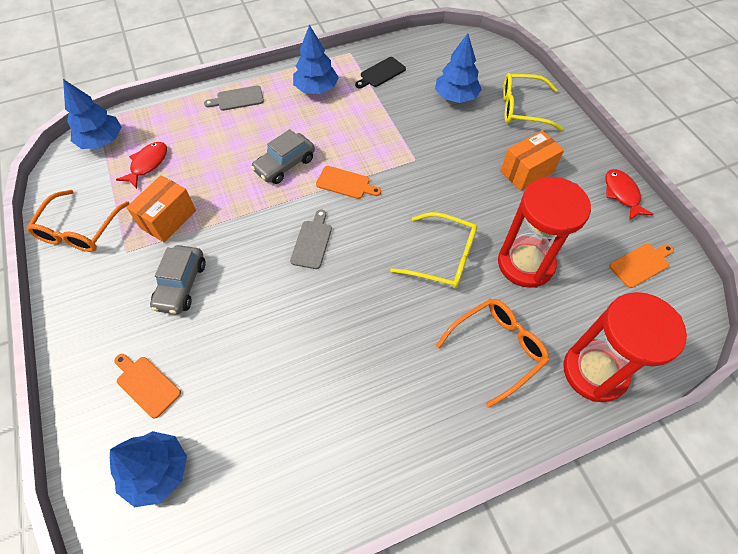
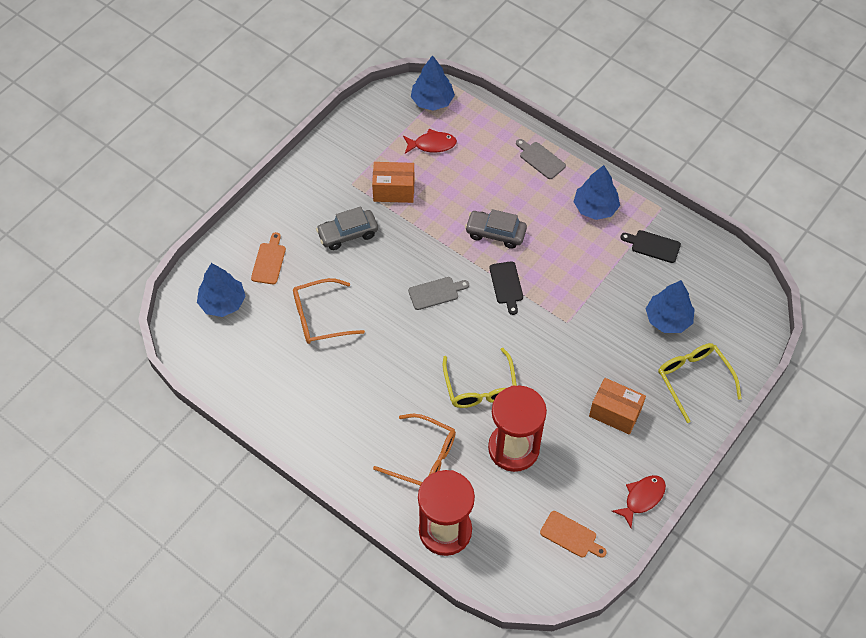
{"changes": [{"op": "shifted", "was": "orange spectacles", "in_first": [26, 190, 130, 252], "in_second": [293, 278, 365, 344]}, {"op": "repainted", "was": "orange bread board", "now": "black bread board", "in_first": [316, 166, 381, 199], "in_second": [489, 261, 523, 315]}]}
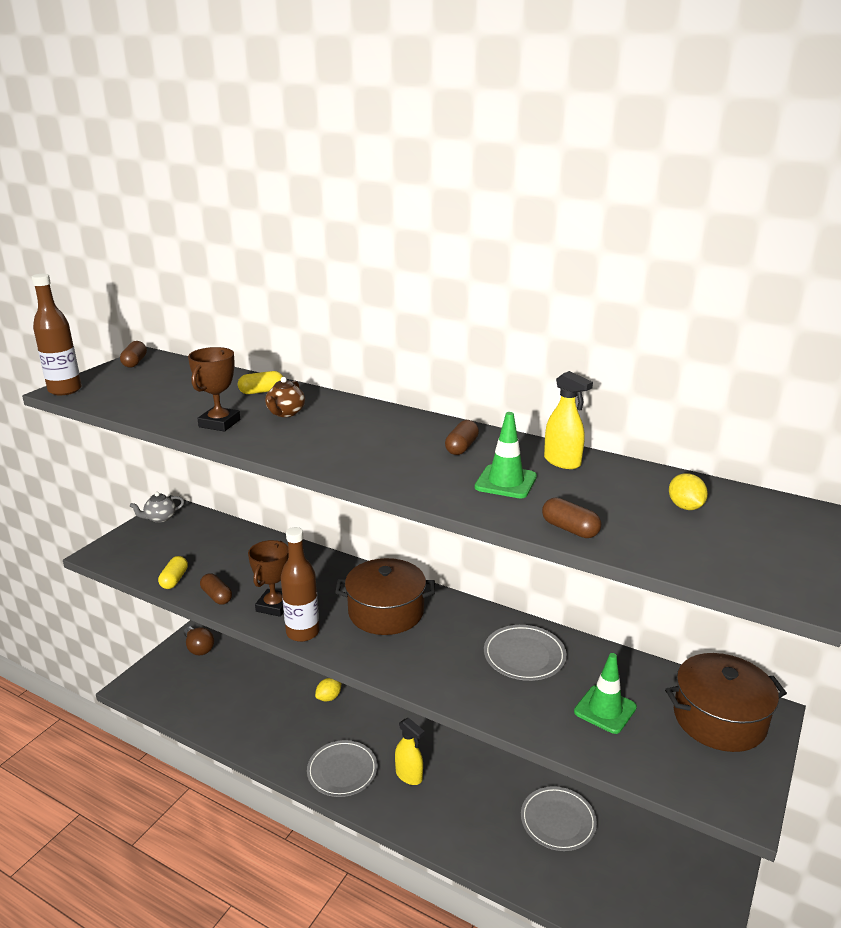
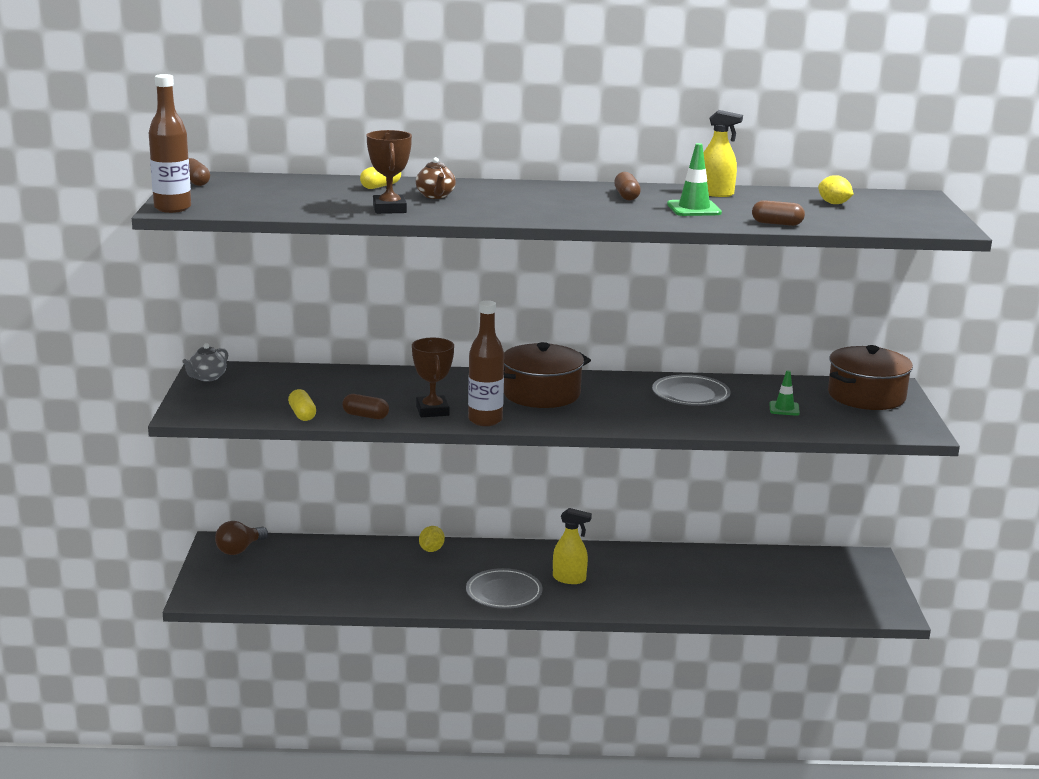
{"changes": [{"op": "rotated", "was": "dark brown lightbulb", "in_first": [184, 627, 214, 655], "in_second": [215, 521, 268, 555], "clockwise": 105}, {"op": "scaled", "was": "leaf-green road cone", "in_first": [574, 653, 637, 734], "in_second": [770, 370, 800, 416], "ratio": 0.66}, {"op": "gone", "was": "gray dinner plate", "in_first": [521, 786, 597, 851]}]}
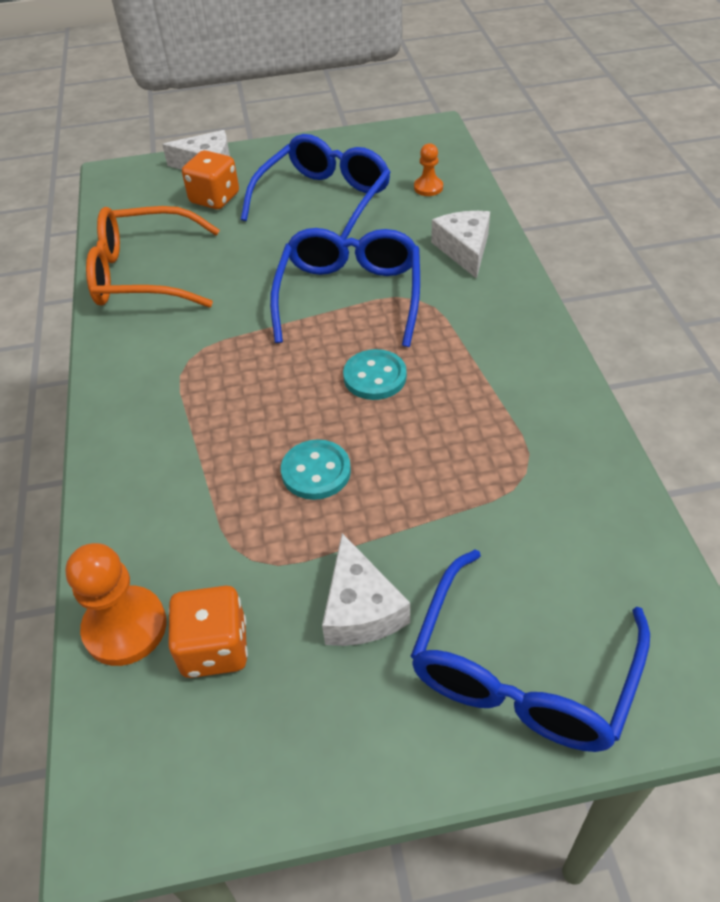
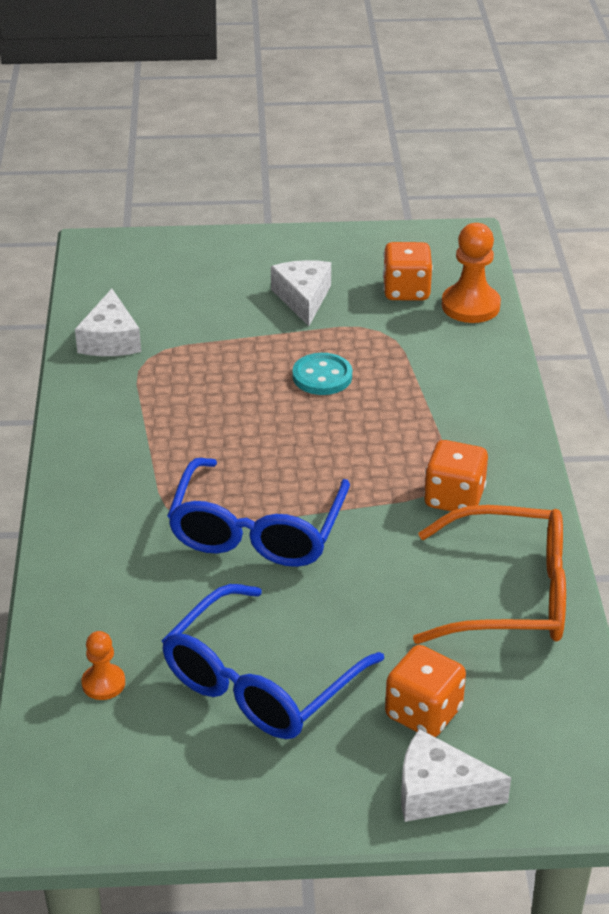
{"changes": [{"op": "shifted", "was": "pure white cheese wedge", "in_first": [431, 211, 490, 279], "in_second": [75, 289, 141, 356]}, {"op": "new", "now": "orange dice", "in_second": [424, 440, 488, 511]}, {"op": "gone", "was": "aqua button", "in_first": [343, 349, 407, 400]}, {"op": "gone", "was": "cobalt spectacles", "in_first": [411, 550, 650, 752]}]}
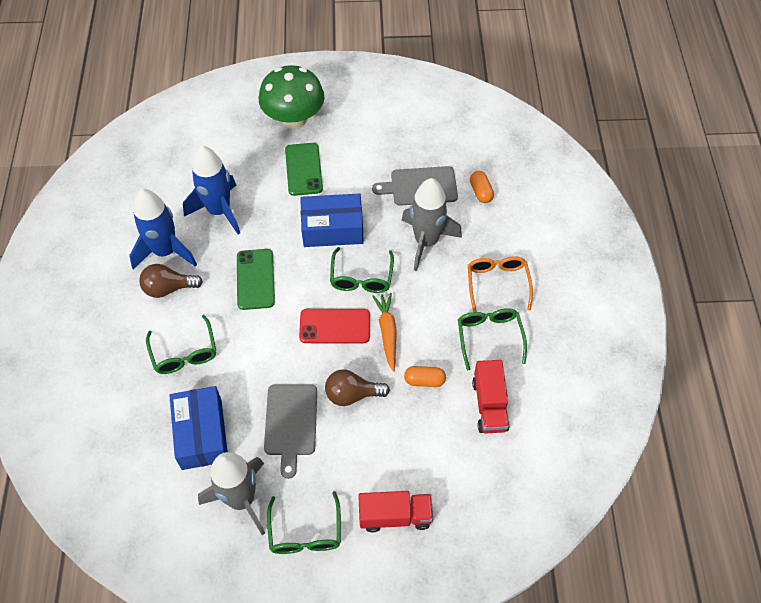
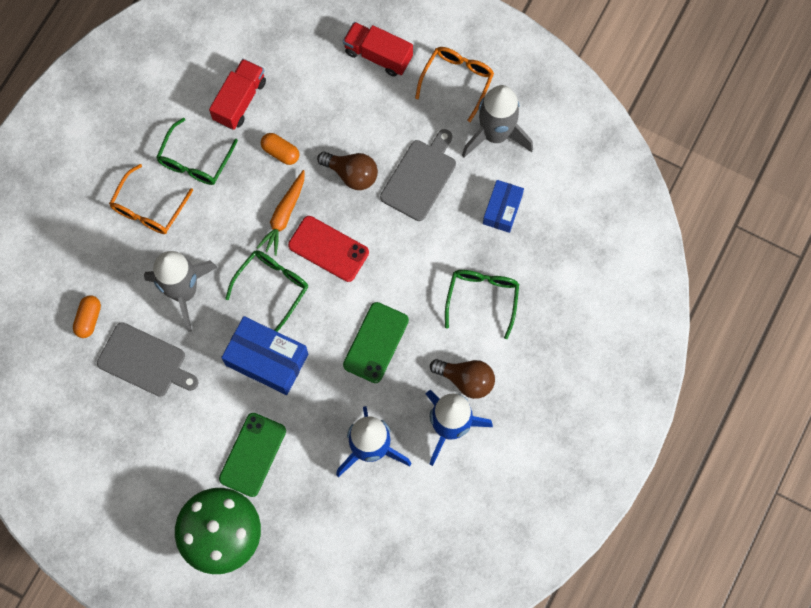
{"changes": [{"op": "repainted", "was": "leaf-green spectacles", "now": "orange spectacles", "in_first": [267, 491, 341, 554], "in_second": [415, 47, 494, 122]}, {"op": "scaled", "was": "cobalt parcel", "in_first": [169, 386, 228, 470], "in_second": [483, 180, 524, 233], "ratio": 0.62}]}
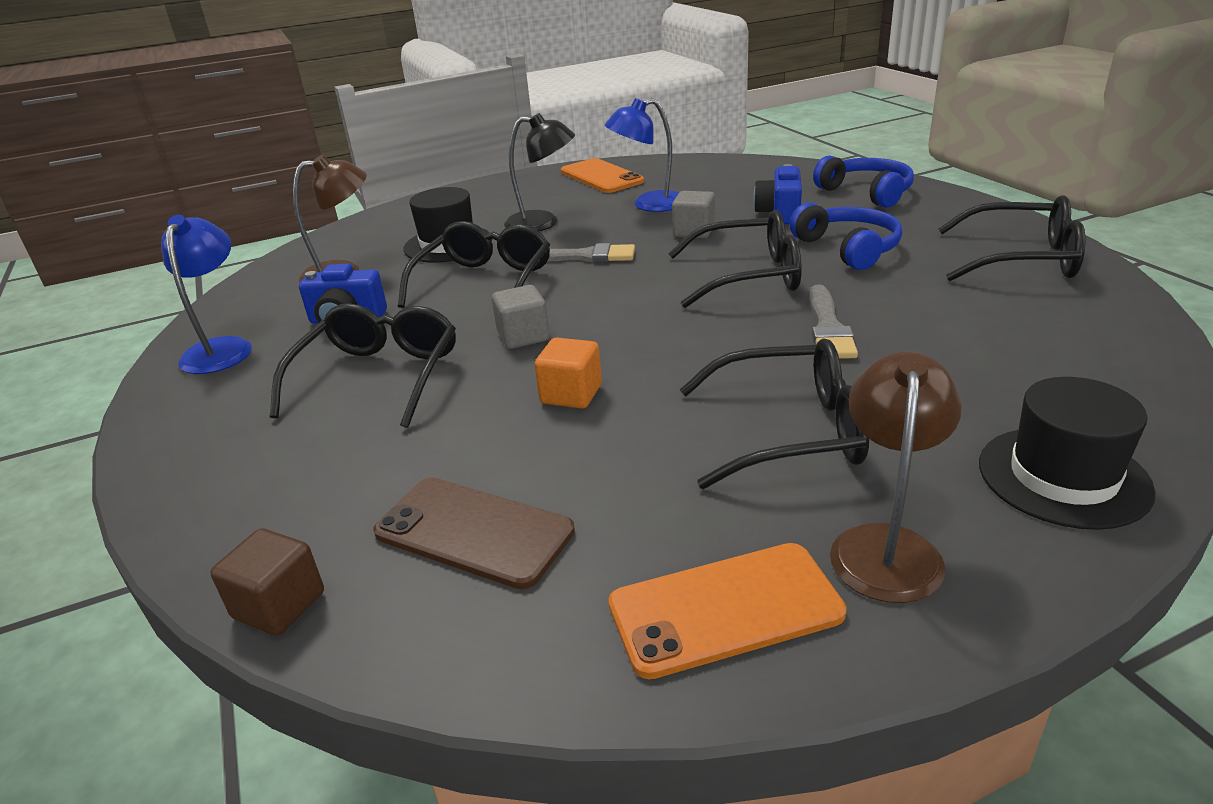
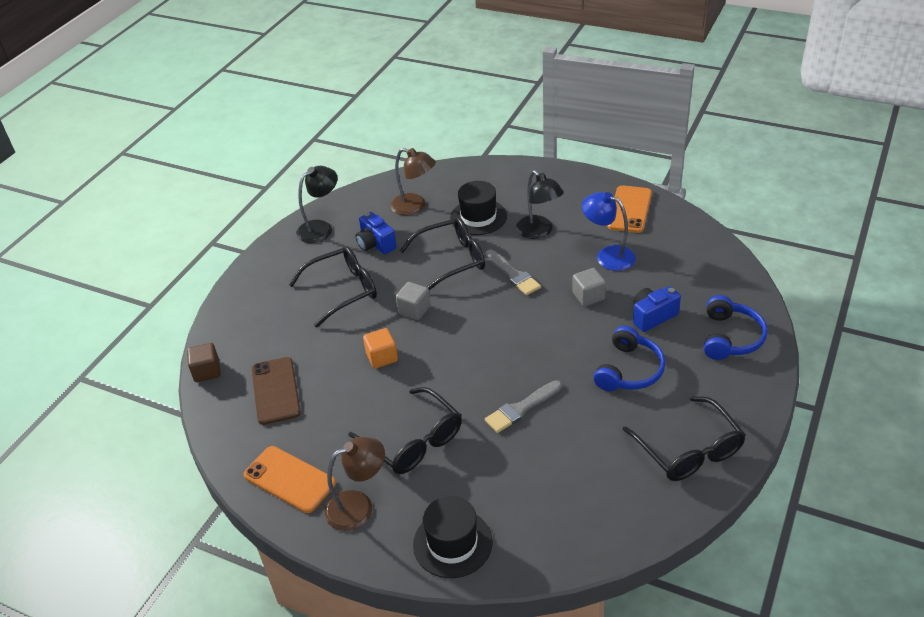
{"changes": [{"op": "repainted", "was": "cobalt desk lamp", "now": "black desk lamp", "in_first": [161, 215, 252, 374], "in_second": [296, 166, 337, 243]}, {"op": "gone", "was": "black spectacles", "in_first": [669, 210, 802, 308]}]}
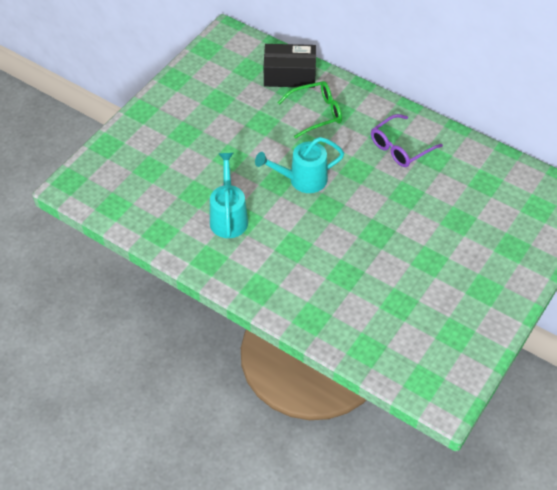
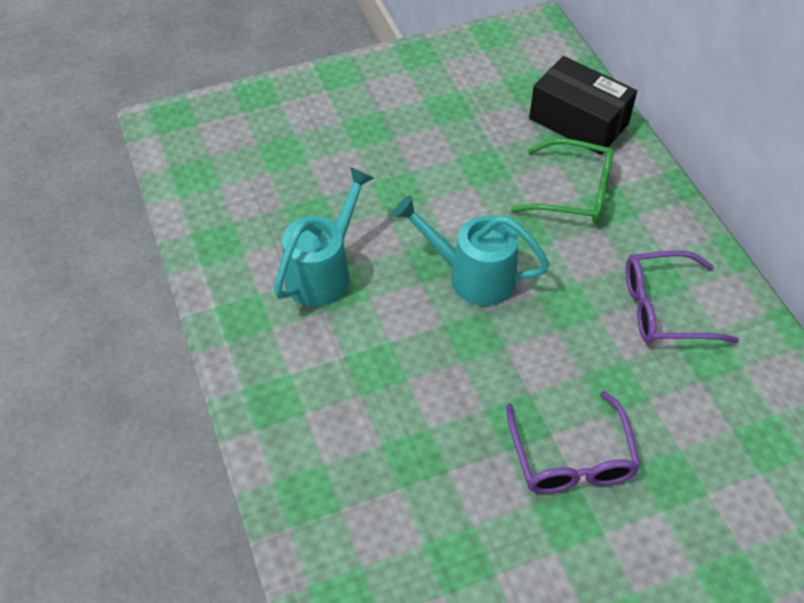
{"changes": [{"op": "new", "now": "purple spectacles", "in_second": [506, 391, 641, 494]}]}
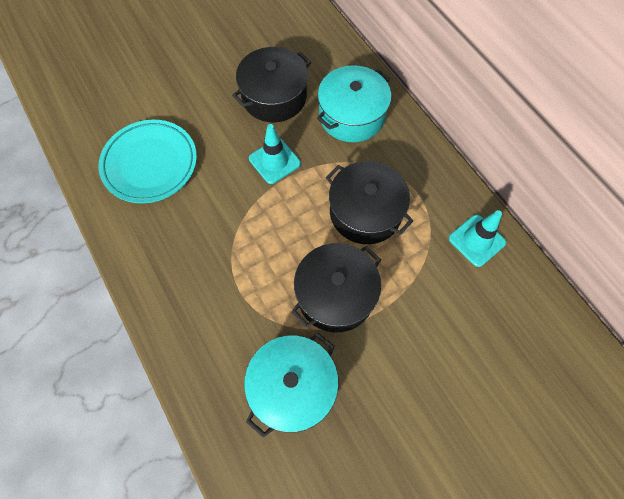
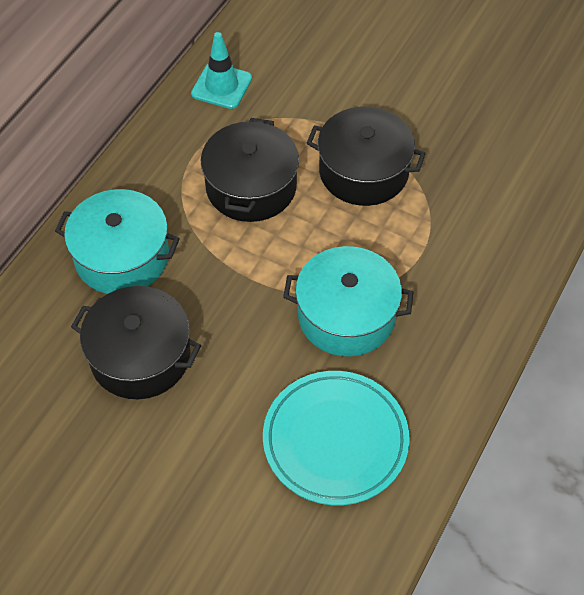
{"changes": [{"op": "shifted", "was": "aqua cooking pot", "in_first": [244, 333, 339, 438], "in_second": [283, 246, 413, 357]}, {"op": "gone", "was": "aqua road cone", "in_first": [249, 124, 301, 184]}]}
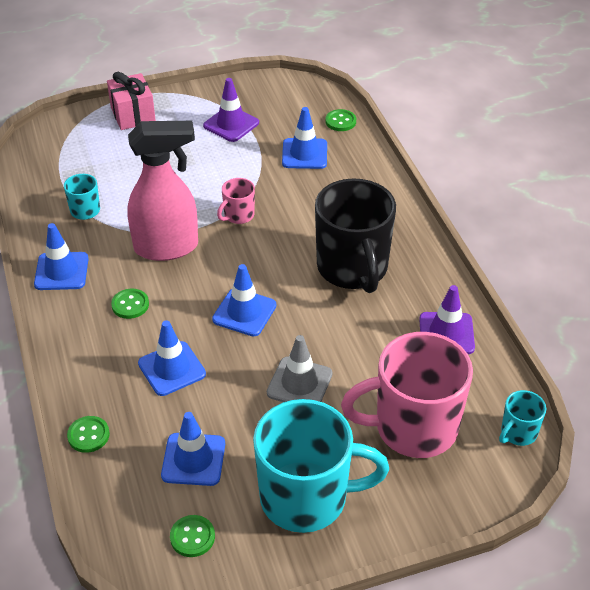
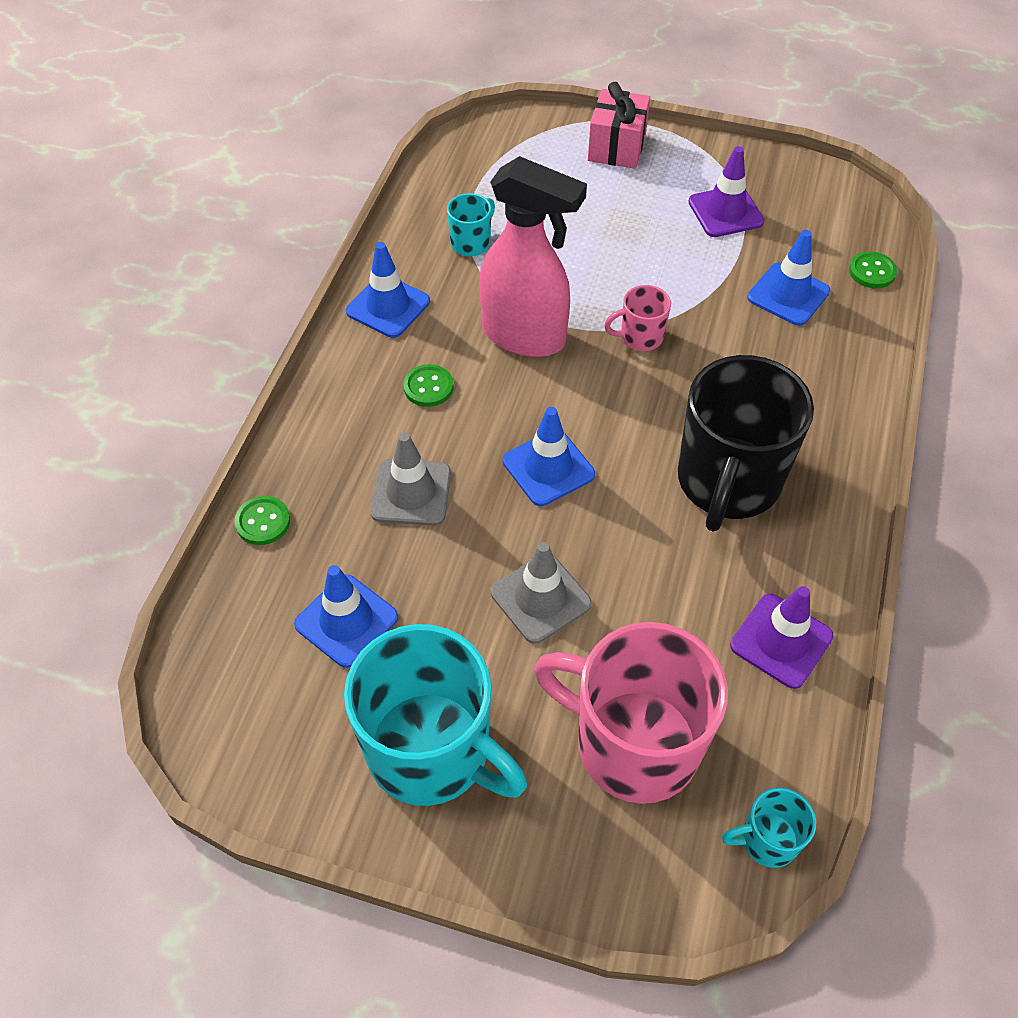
{"changes": [{"op": "repainted", "was": "cobalt road cone", "now": "gray road cone", "in_first": [138, 320, 206, 396], "in_second": [371, 432, 451, 526]}, {"op": "gone", "was": "leaf-green button", "in_first": [170, 515, 215, 557]}]}
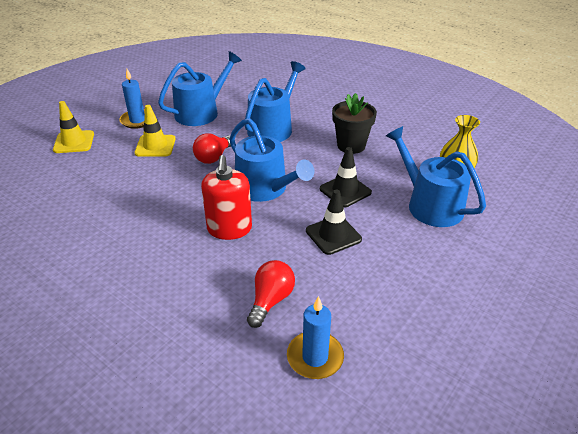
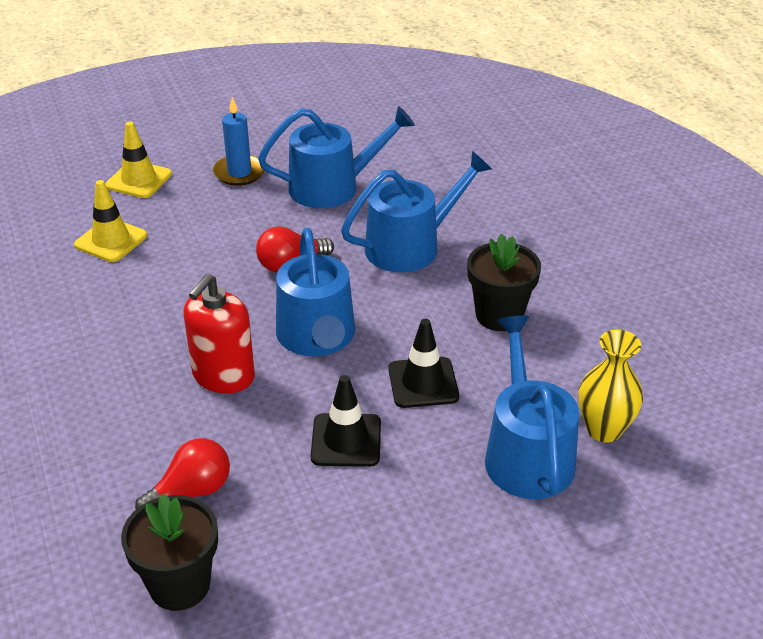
{"changes": [{"op": "shifted", "was": "bright yellow road cone", "in_first": [135, 105, 176, 157], "in_second": [74, 180, 147, 262]}, {"op": "swapped", "was": "cobalt pillar candle", "now": "black potted plant", "in_first": [287, 296, 344, 379], "in_second": [121, 494, 218, 611]}]}
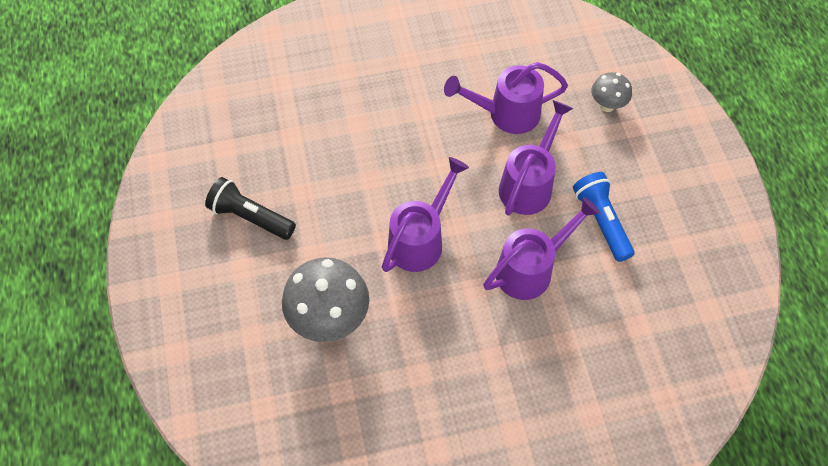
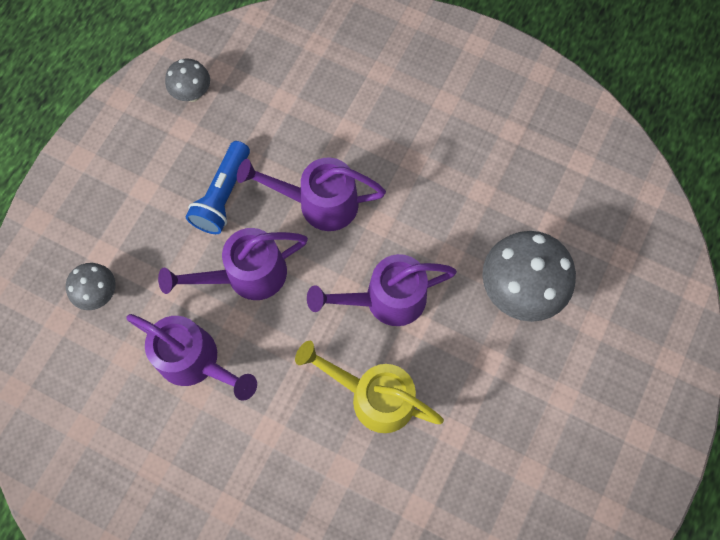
{"changes": [{"op": "new", "now": "gray fungus", "in_second": [165, 59, 210, 102]}, {"op": "new", "now": "bright yellow watering pot", "in_second": [295, 341, 444, 433]}, {"op": "gone", "was": "black flashlight", "in_first": [205, 177, 296, 240]}]}
